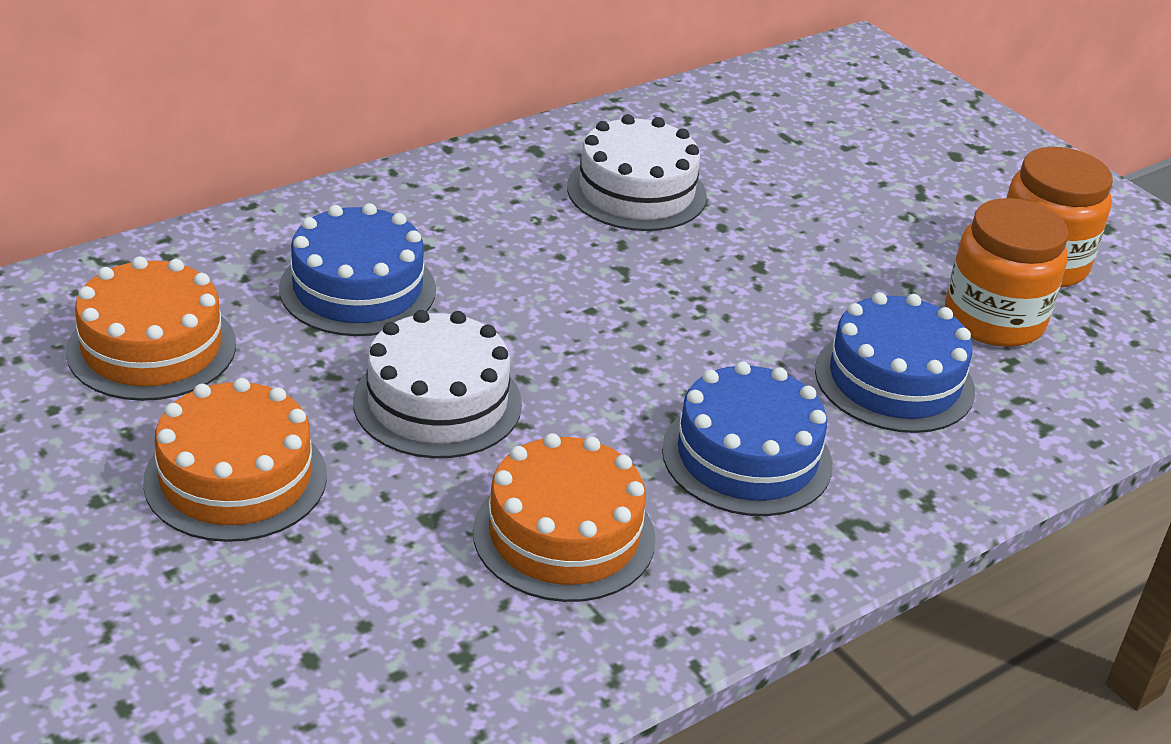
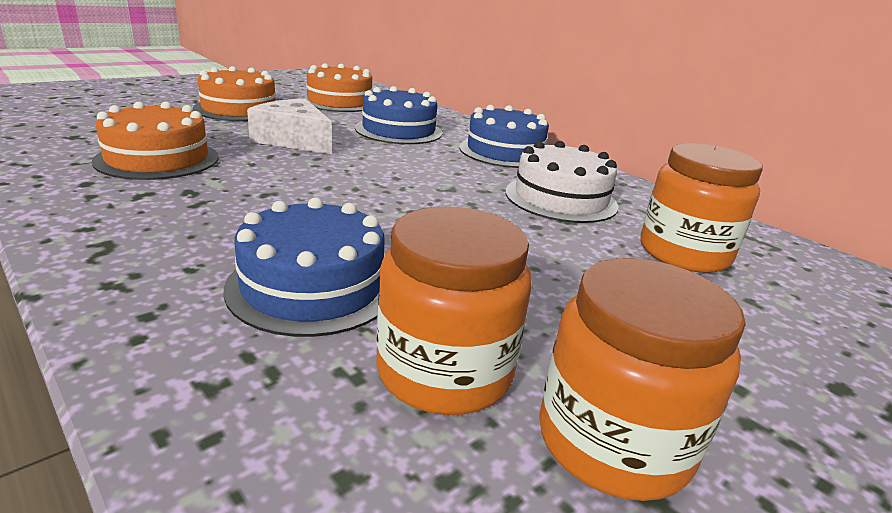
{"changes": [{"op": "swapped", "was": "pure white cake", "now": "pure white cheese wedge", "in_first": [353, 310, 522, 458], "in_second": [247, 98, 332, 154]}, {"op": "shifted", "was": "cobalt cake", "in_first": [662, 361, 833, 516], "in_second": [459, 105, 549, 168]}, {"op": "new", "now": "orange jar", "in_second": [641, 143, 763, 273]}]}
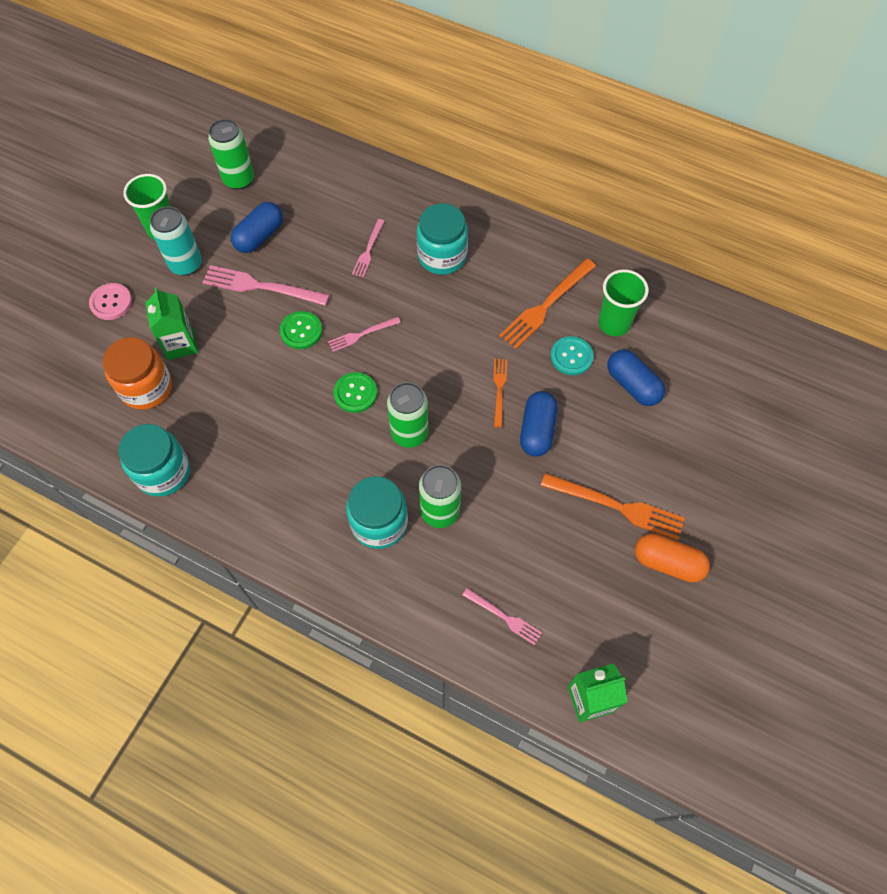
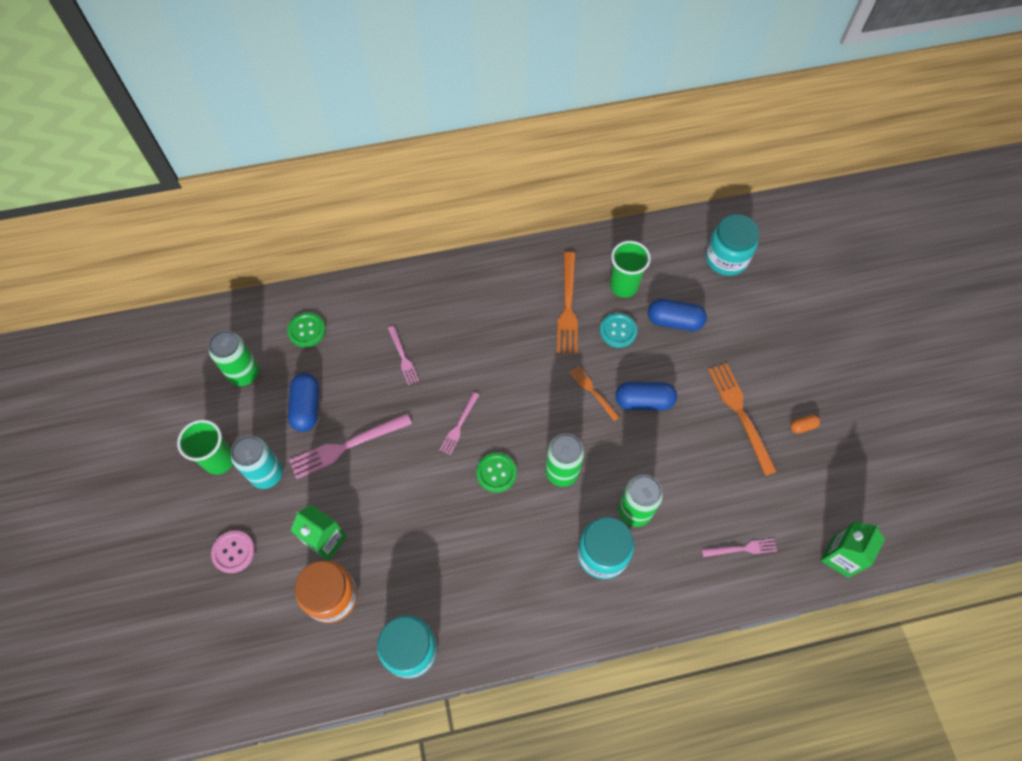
{"changes": [{"op": "shifted", "was": "leaf-green button", "in_first": [280, 311, 322, 349], "in_second": [287, 313, 326, 347]}, {"op": "rotated", "was": "cobalt pill shape", "in_first": [520, 391, 557, 457], "in_second": [615, 382, 677, 410], "clockwise": -60}, {"op": "shifted", "was": "aqua jar", "in_first": [417, 203, 468, 275], "in_second": [706, 214, 759, 276]}, {"op": "rotated", "was": "orange fork", "in_first": [541, 473, 685, 541], "in_second": [708, 363, 777, 476], "clockwise": -90}, {"op": "scaled", "was": "orange pill shape", "in_first": [635, 533, 710, 583], "in_second": [790, 415, 820, 434], "ratio": 0.5}]}
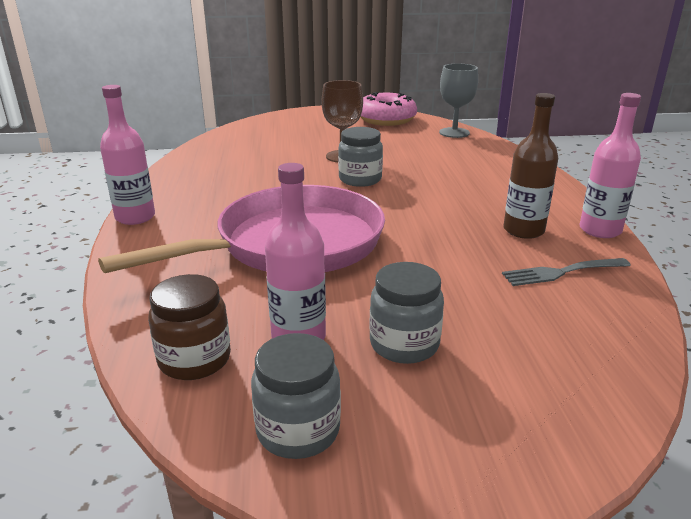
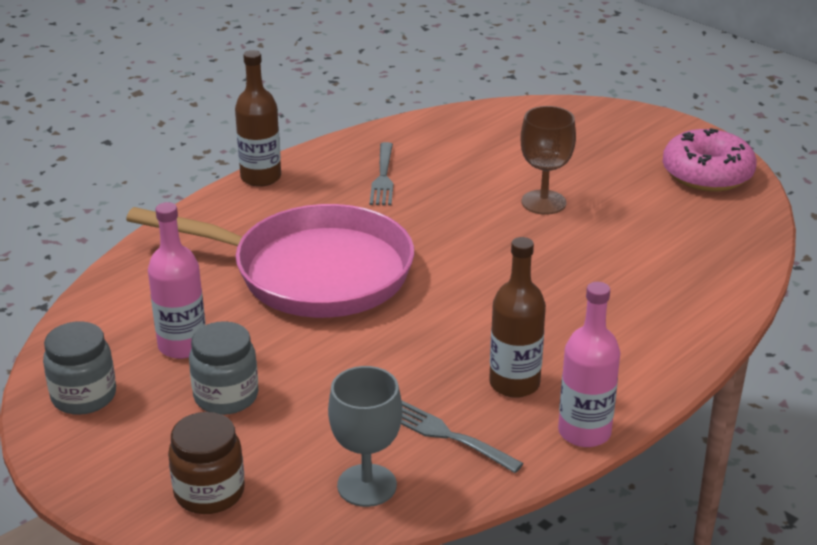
{"changes": [{"op": "shifted", "was": "dark brown jar", "in_first": [148, 274, 231, 380], "in_second": [168, 412, 245, 514]}, {"op": "repainted", "was": "rose-pink flask", "now": "dark brown flask", "in_first": [100, 85, 155, 225], "in_second": [235, 50, 281, 187]}, {"op": "shifted", "was": "gray chalice", "in_first": [439, 64, 478, 138], "in_second": [328, 366, 402, 507]}, {"op": "new", "now": "gray fork", "in_second": [370, 142, 393, 205]}, {"op": "gone", "was": "gray jar", "in_first": [338, 127, 383, 187]}]}
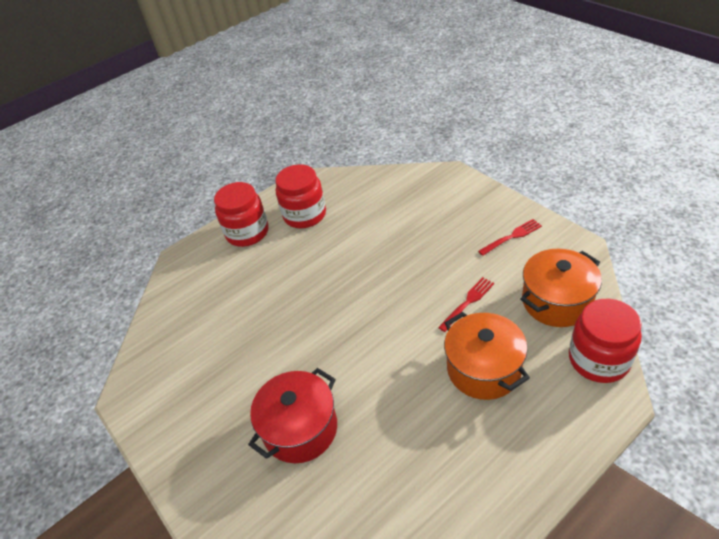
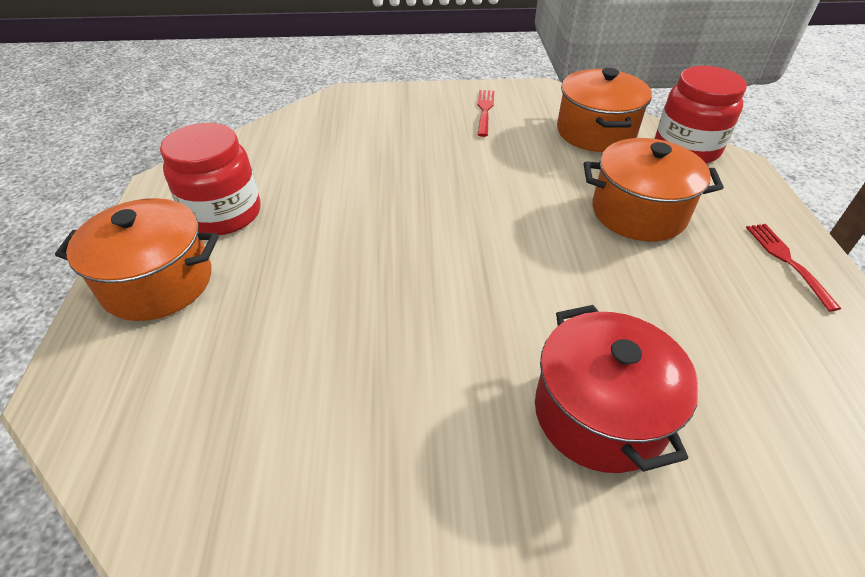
{"changes": [{"op": "swapped", "was": "crimson jar", "now": "orange cooking pot", "in_first": [214, 182, 269, 247], "in_second": [55, 198, 219, 321]}, {"op": "shifted", "was": "crimson fork", "in_first": [438, 277, 494, 332], "in_second": [746, 224, 841, 312]}]}
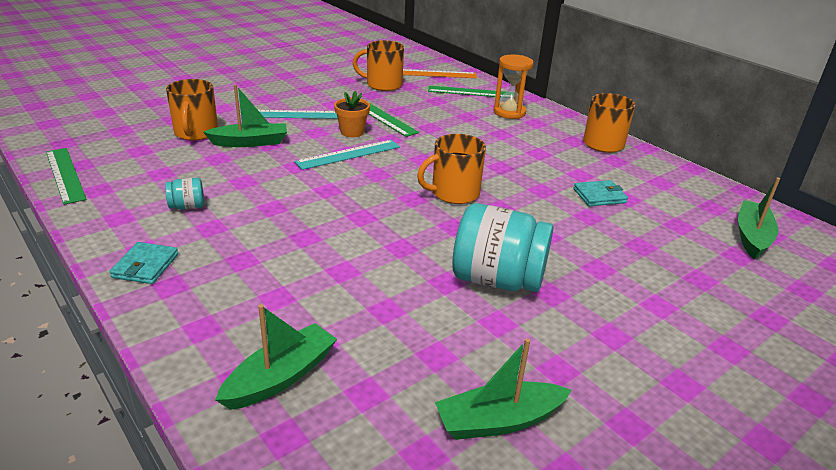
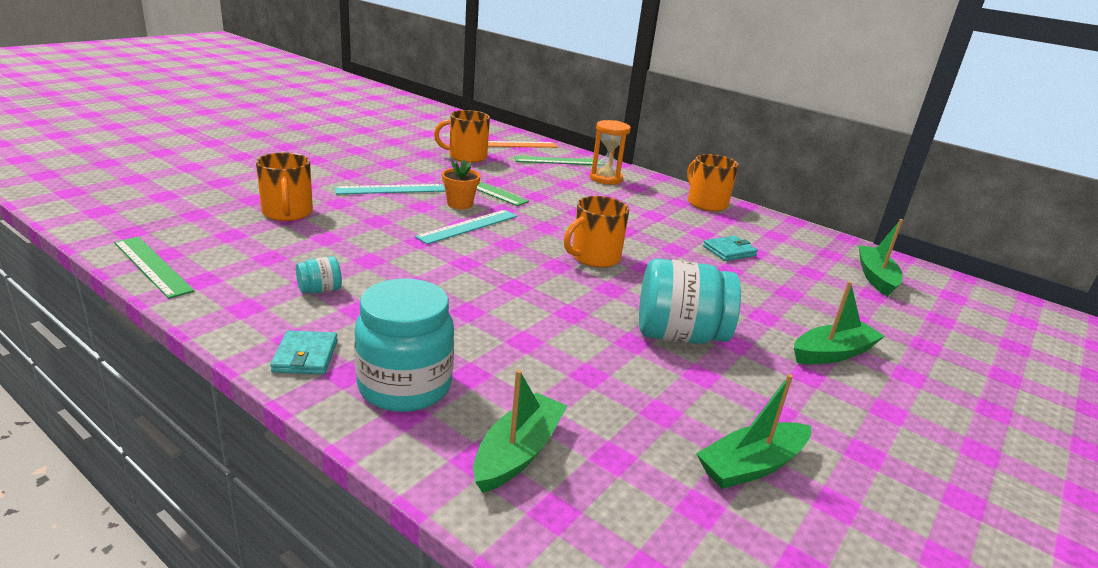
{"changes": [{"op": "new", "now": "aqua jar", "in_second": [354, 278, 454, 412]}, {"op": "shifted", "was": "leaf-green boat", "in_first": [203, 84, 287, 147], "in_second": [794, 281, 885, 364]}]}
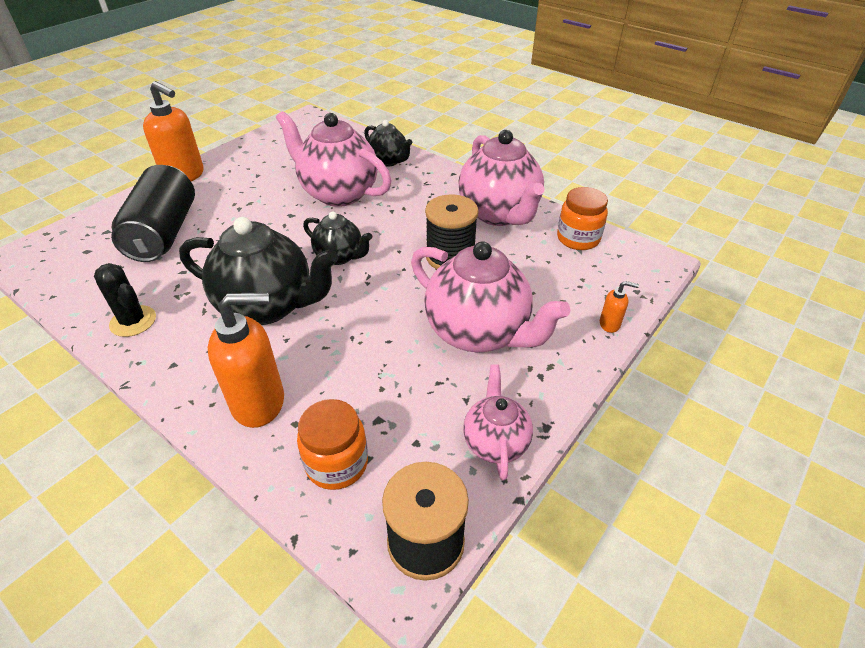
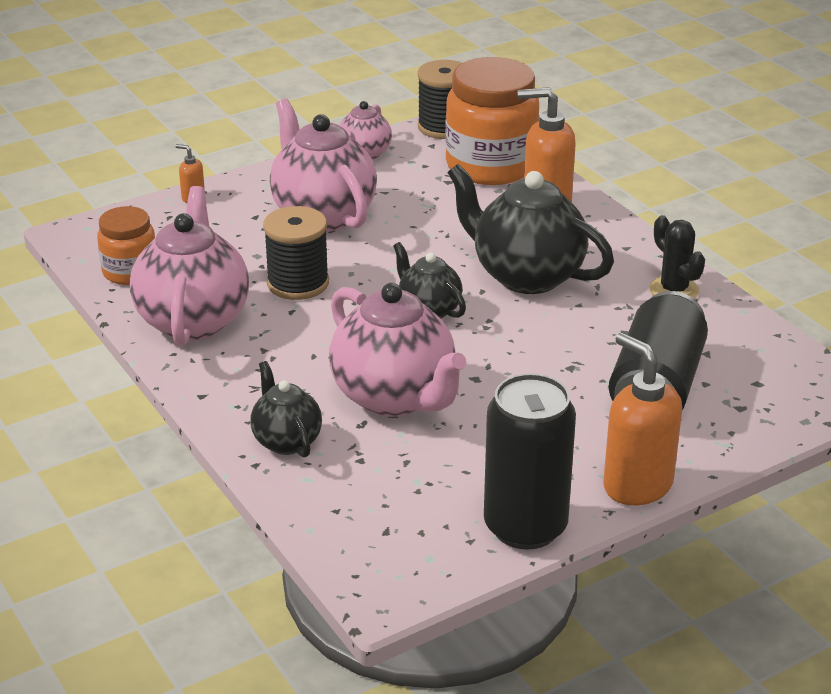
{"changes": [{"op": "scaled", "was": "orange jar", "in_first": [297, 399, 368, 490], "in_second": [445, 57, 539, 185], "ratio": 1.8}, {"op": "new", "now": "black tin", "in_second": [484, 373, 576, 550]}]}
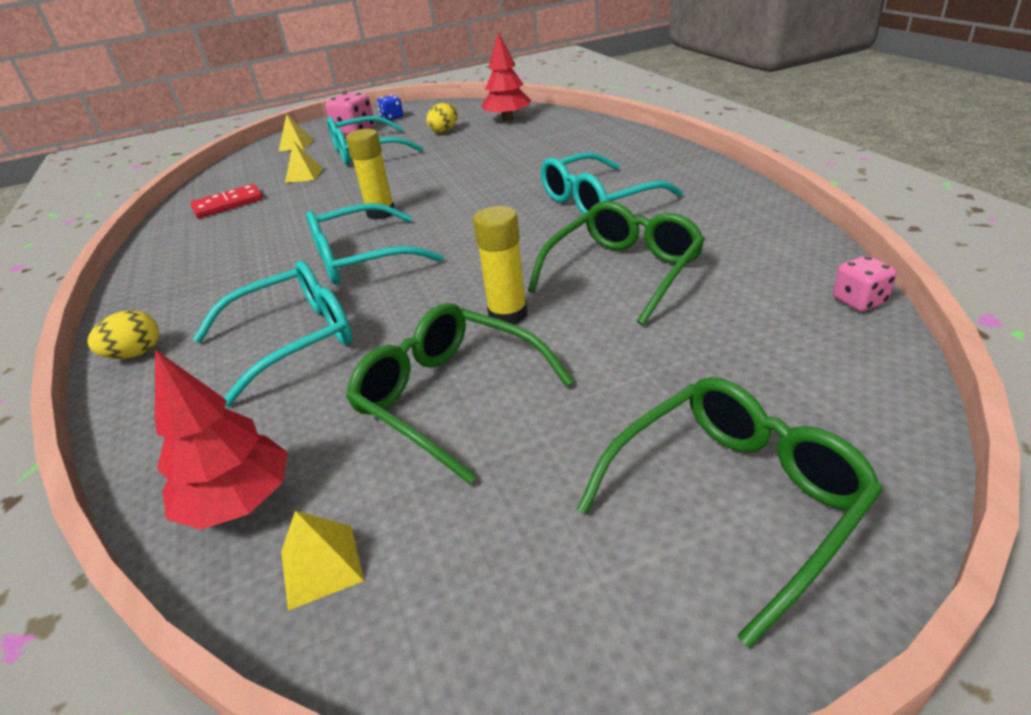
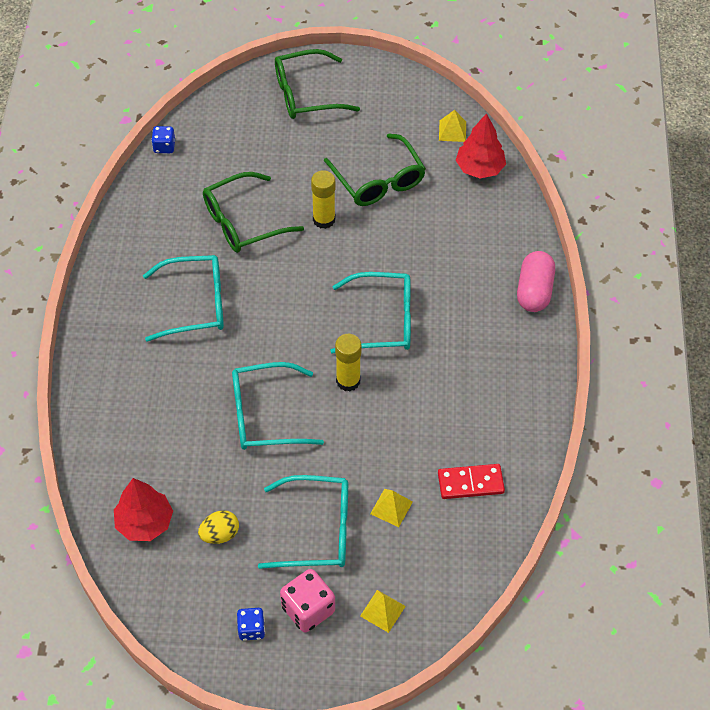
{"changes": [{"op": "repainted", "was": "rose-pink dice", "now": "cobalt dice", "in_first": [833, 255, 897, 312], "in_second": [151, 126, 175, 153]}, {"op": "shifted", "was": "aqua spectacles", "in_first": [193, 261, 353, 406], "in_second": [232, 362, 324, 450]}, {"op": "swapped", "was": "bright yellow egg", "now": "rose-pink pill shape", "in_first": [87, 310, 159, 359], "in_second": [517, 251, 555, 312]}]}
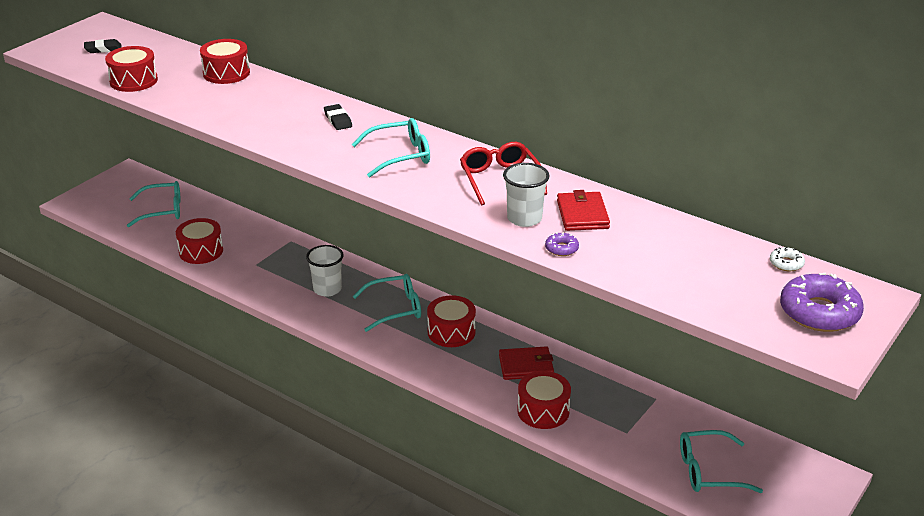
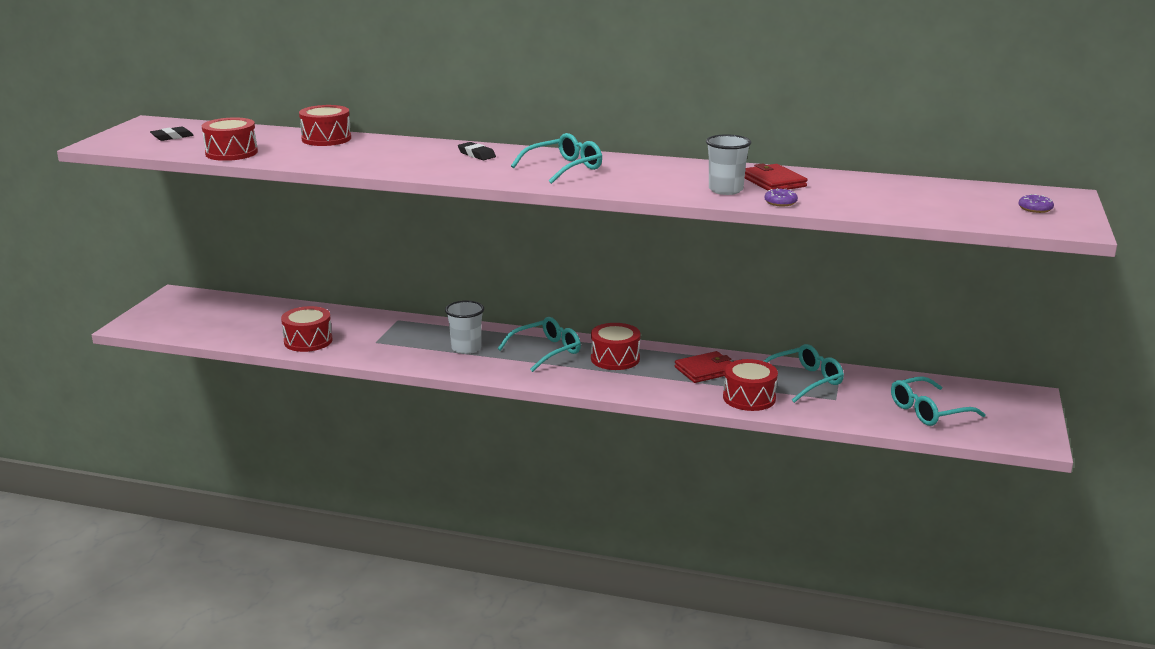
{"changes": [{"op": "shifted", "was": "aqua spectacles", "in_first": [127, 181, 180, 227], "in_second": [764, 344, 844, 403]}, {"op": "scaled", "was": "purple donut", "in_first": [780, 273, 864, 332], "in_second": [1018, 194, 1054, 213], "ratio": 0.45}, {"op": "gone", "was": "crimson spectacles", "in_first": [460, 142, 547, 206]}, {"op": "gone", "was": "pure white donut", "in_first": [770, 247, 805, 271]}]}
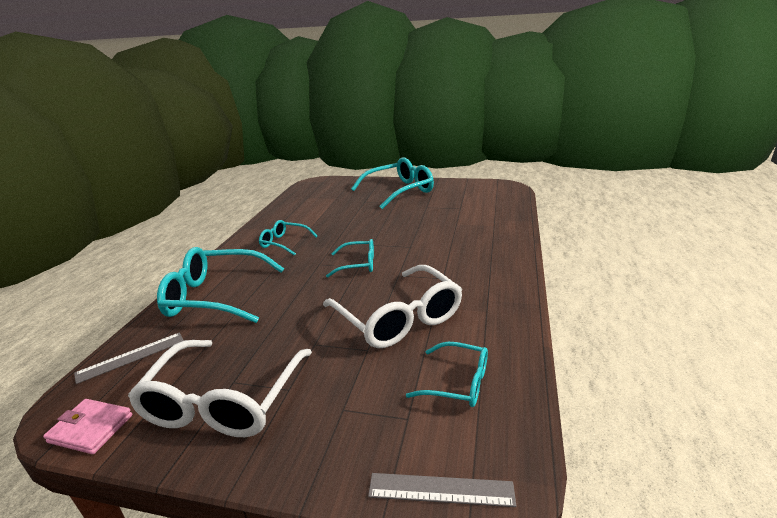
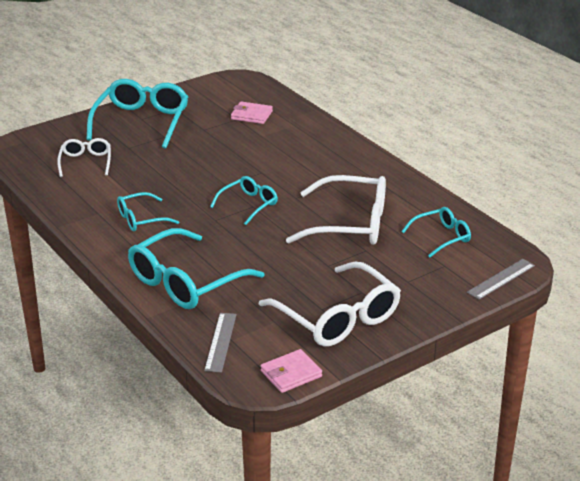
{"changes": [{"op": "new", "now": "pure white spectacles", "in_second": [57, 138, 111, 177]}, {"op": "new", "now": "rose-pink billfold", "in_second": [231, 102, 273, 124]}]}
